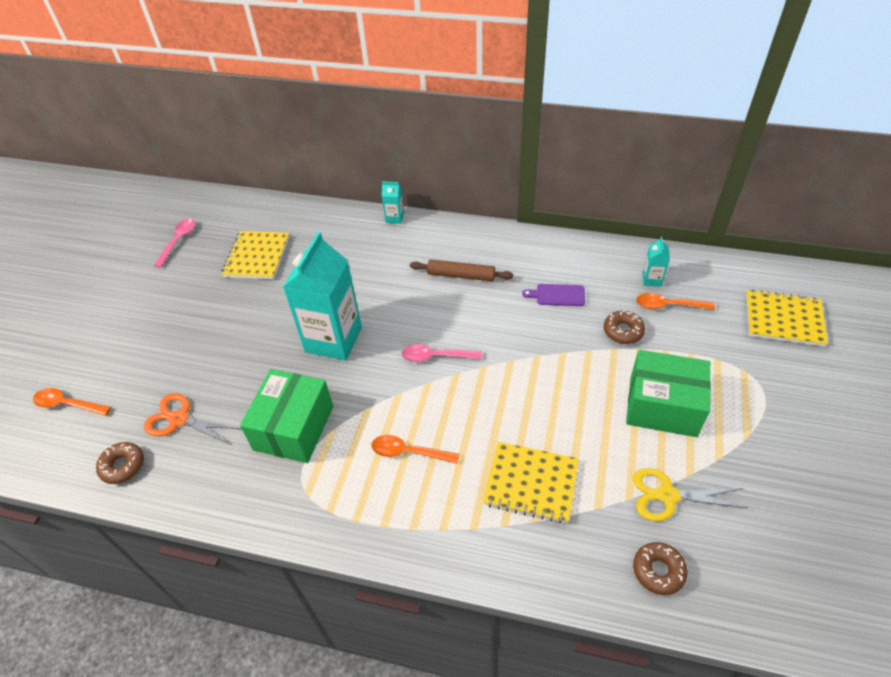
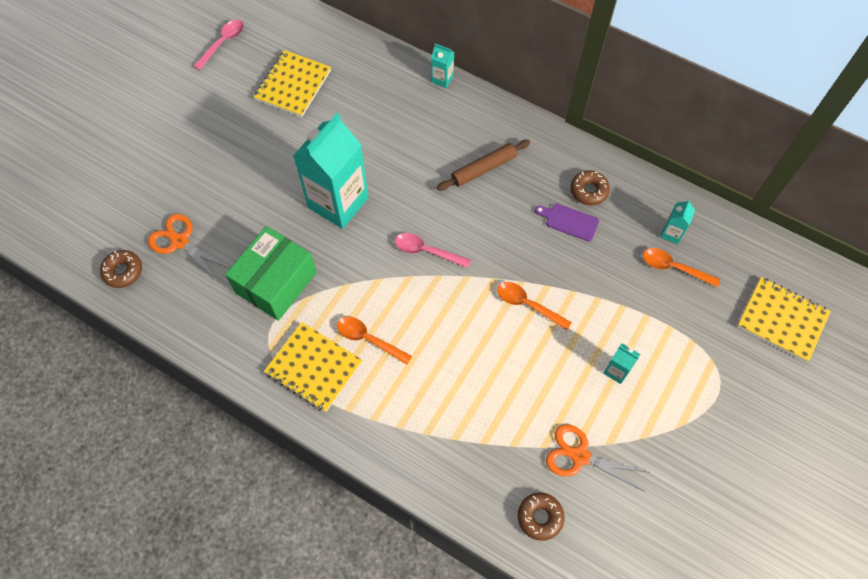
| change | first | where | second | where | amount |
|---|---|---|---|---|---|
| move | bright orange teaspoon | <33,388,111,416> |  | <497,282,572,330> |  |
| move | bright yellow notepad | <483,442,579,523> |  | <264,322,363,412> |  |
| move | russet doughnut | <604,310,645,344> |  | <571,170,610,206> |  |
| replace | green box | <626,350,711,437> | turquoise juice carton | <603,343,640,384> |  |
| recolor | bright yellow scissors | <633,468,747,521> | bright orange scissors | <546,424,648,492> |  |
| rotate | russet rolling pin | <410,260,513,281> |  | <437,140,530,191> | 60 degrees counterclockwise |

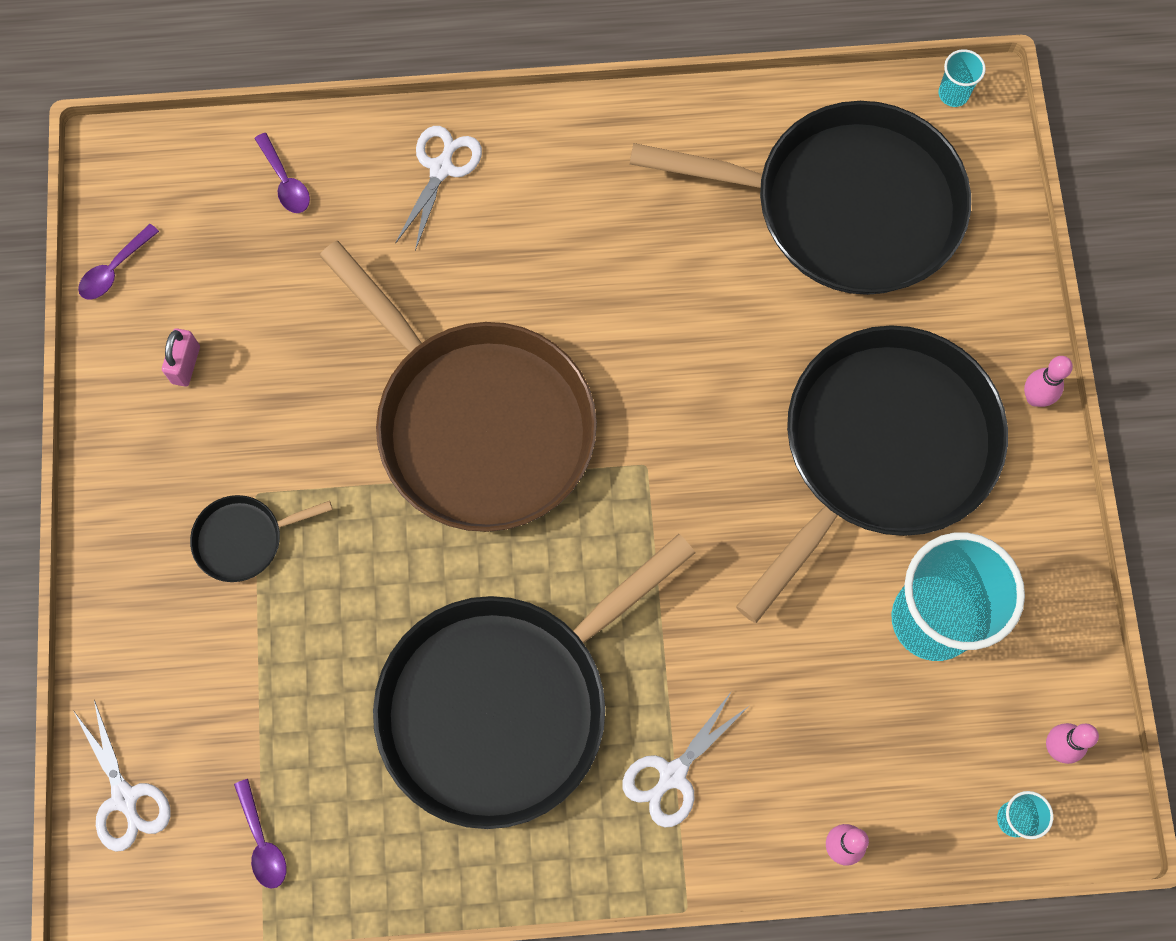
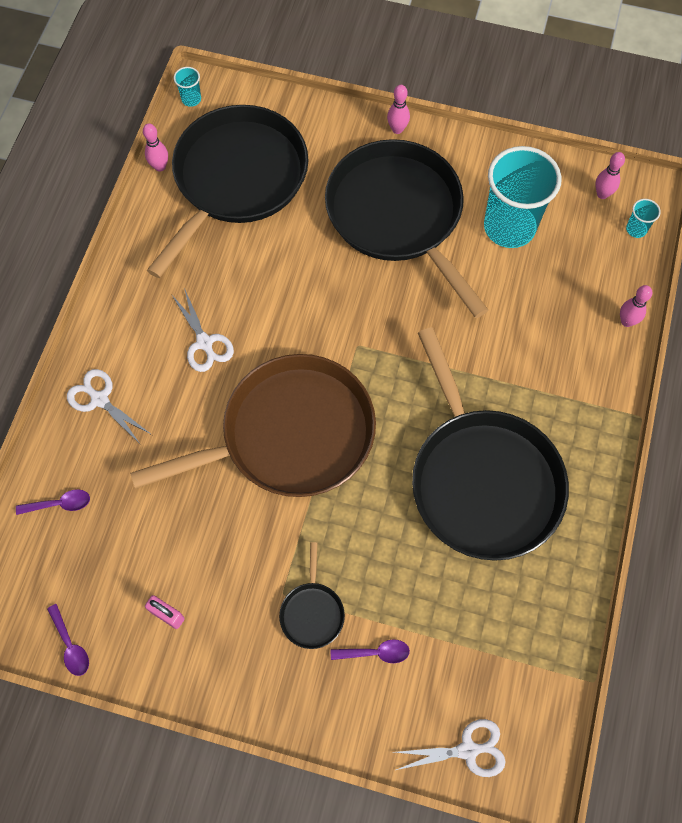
| change | first | where | second | where | amount |
|---|---|---|---|---|---|
| insert |  |  | pink tenpin | <143,123,168,172> |  |
| move | royal purple teaspoon | <234,779,286,889> |  | <331,639,410,663> |  |
| move | white scissors | <622,691,749,828> |  | <171,288,234,372> |  |

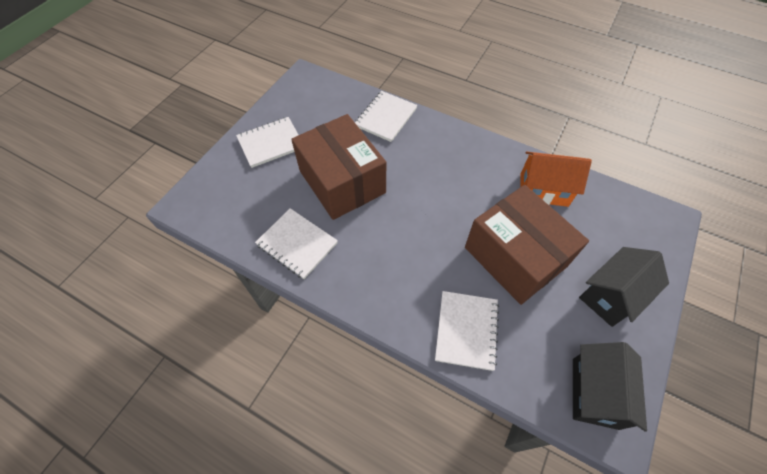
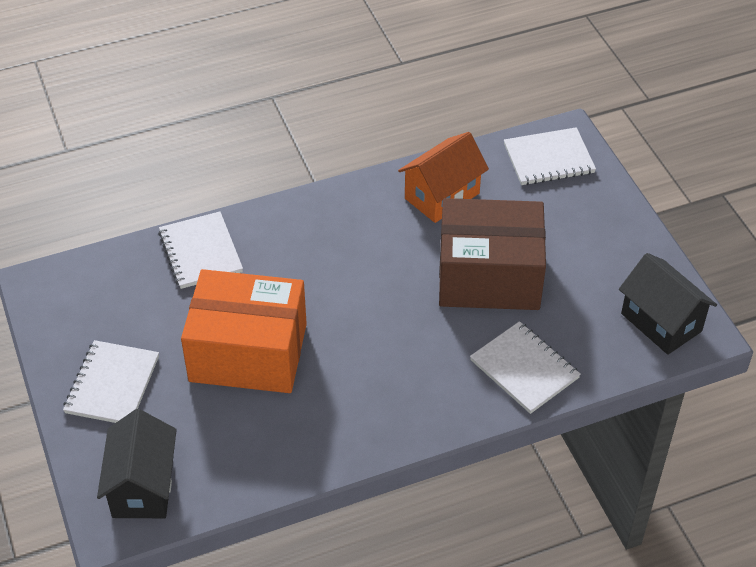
| change | first | where | second | where | amount |
|---|---|---|---|---|---|
| move | white notepad | <255,208,338,279> |  | <504,127,596,185> |  |
| move | black house | <579,247,669,327> |  | <97,409,177,518> |  |
| recolor | russet box | <291,114,386,220> | bright orange box | <181,269,307,393> |  |

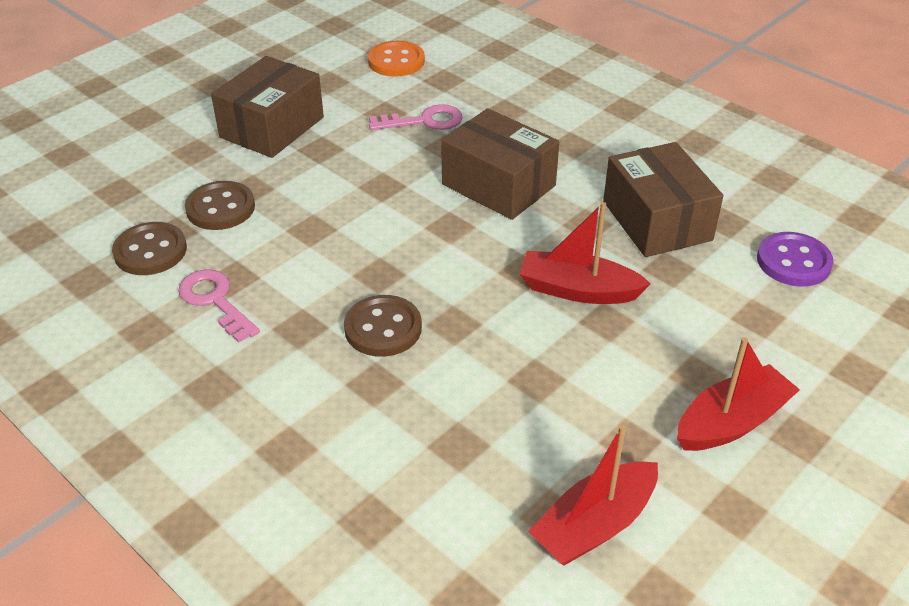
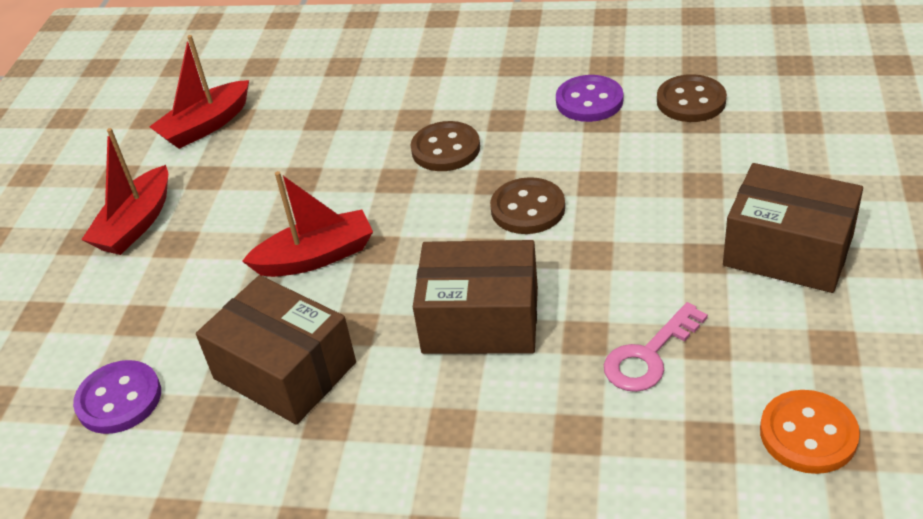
| change | first | where | second | where | amount |
|---|---|---|---|---|---|
| move | russet button | <185,181,255,230> |  | <490,177,565,234> |  |
| replace | pink key | <178,269,260,343> | royal purple button | <556,75,623,122> |  |
| rotate | russet box | <211,56,324,158> |  | <723,163,863,293> | 60 degrees counterclockwise |
| rotate | red sailboat | <528,425,658,566> |  | <149,35,249,149> | 150 degrees counterclockwise |

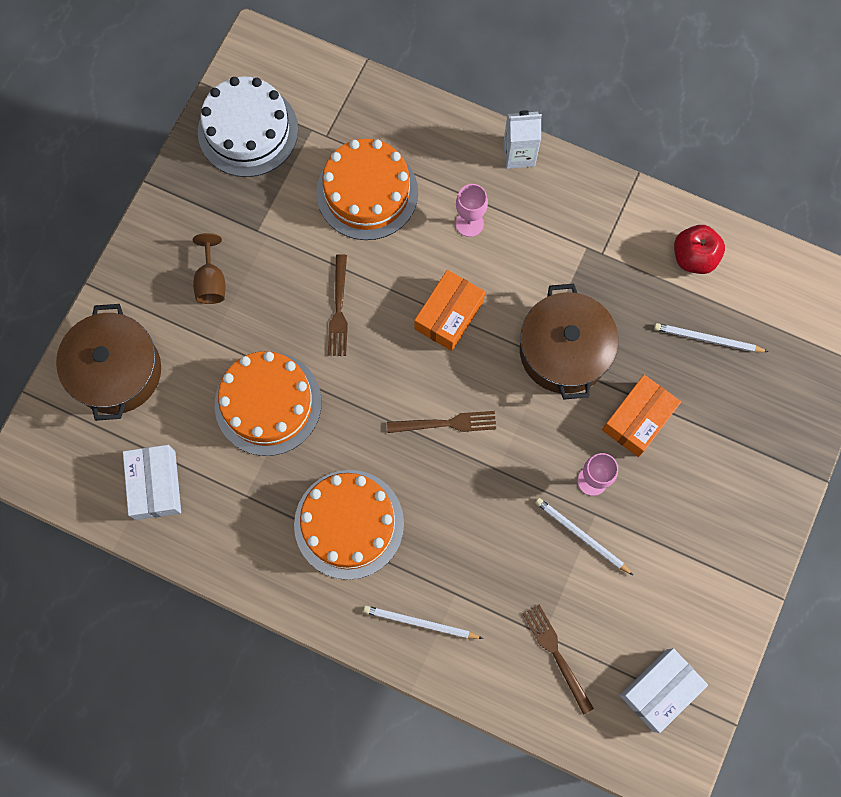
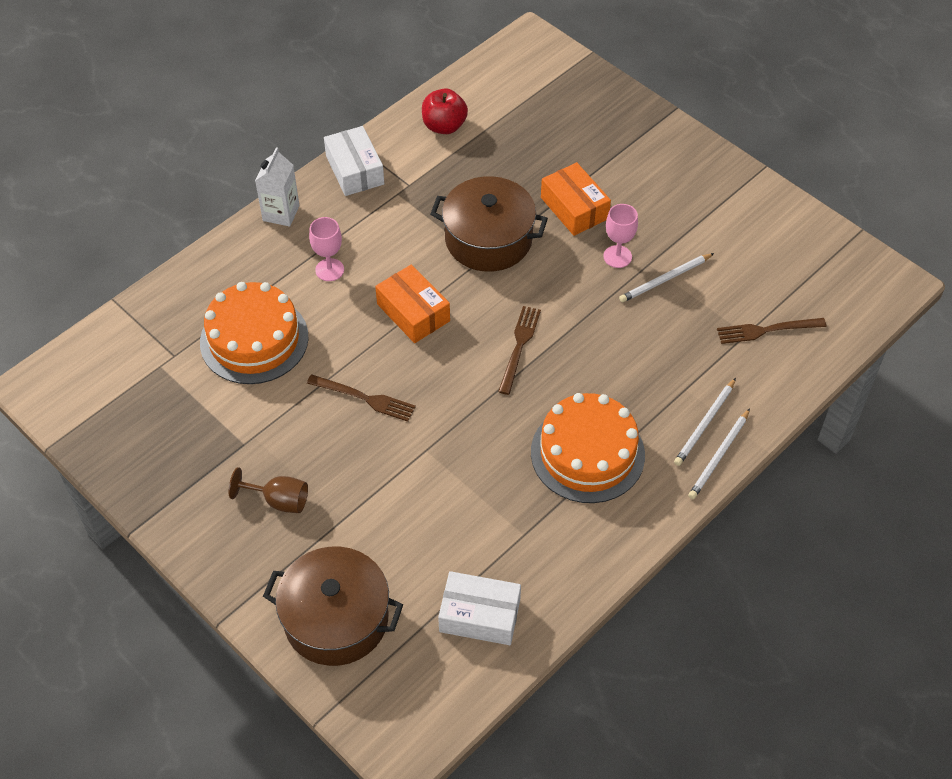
| change | first | where | second | where | amount |
|---|---|---|---|---|---|
| delete | white gateau | <198,76,298,177> |  |  |  |
| delete | bright orange gateau | <215,351,322,456> |  |  |  |
| move | white box | <620,648,708,733> |  | <324,126,384,196> |  |
| move | white wooden pencil | <654,323,768,352> |  | <688,409,750,499> |  |

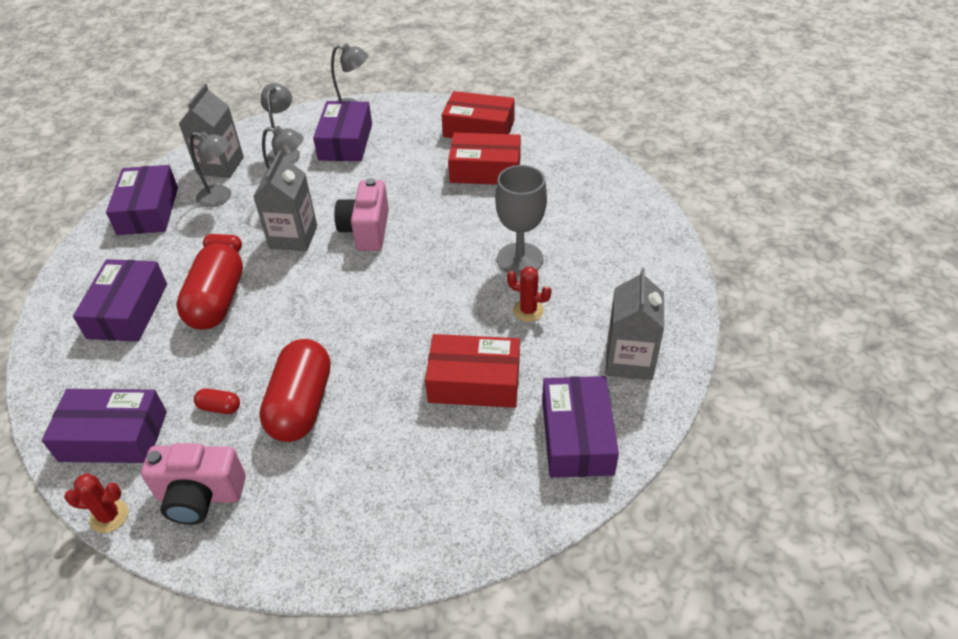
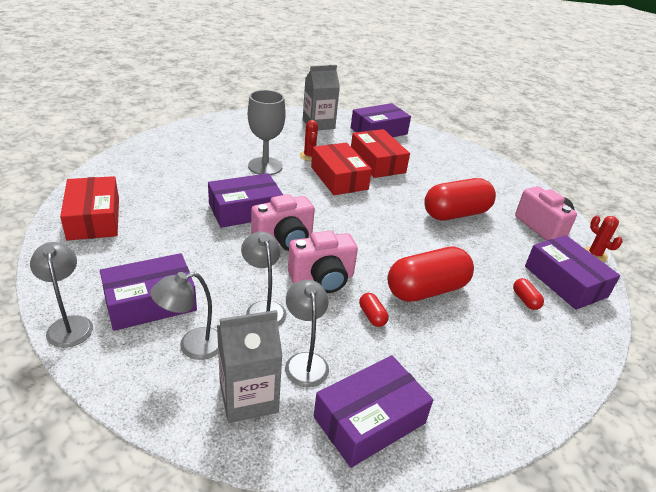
| change | first | where | second | where | amount |
|---|---|---|---|---|---|
| move | royal purple box | <73,259,167,342> |  | <208,173,283,228> |  |
| move | red pill shape | <194,388,240,414> |  | <513,278,544,310> |  |
| move | red box | <448,133,521,185> |  | <311,143,372,195> |  |
| replace | gray juice carton | <253,151,317,251> | pink compact camera | <288,231,358,293> |  |

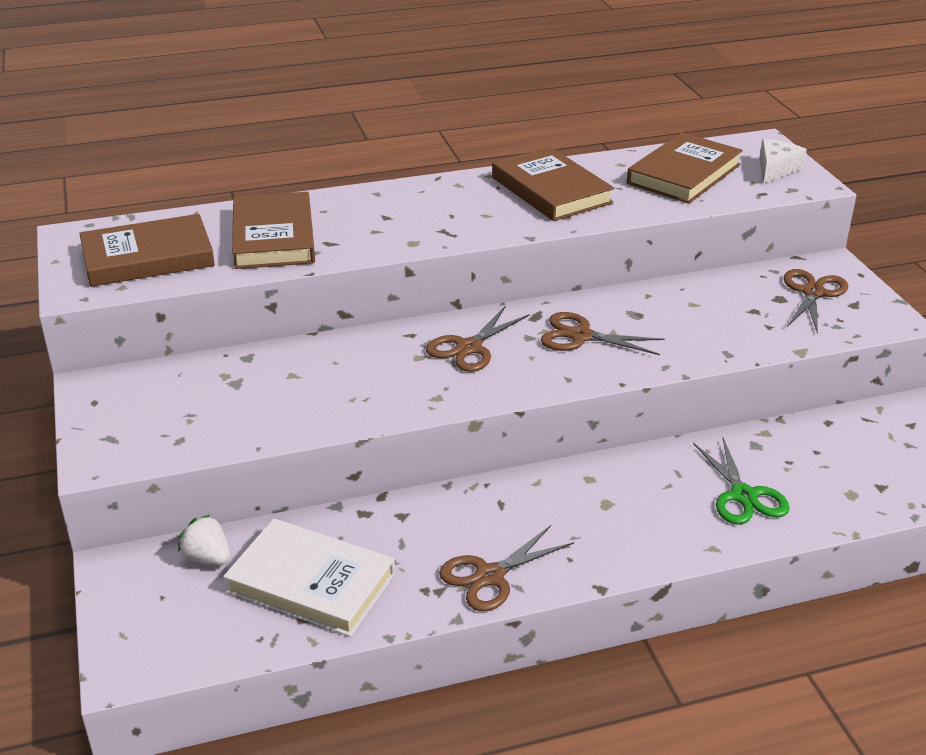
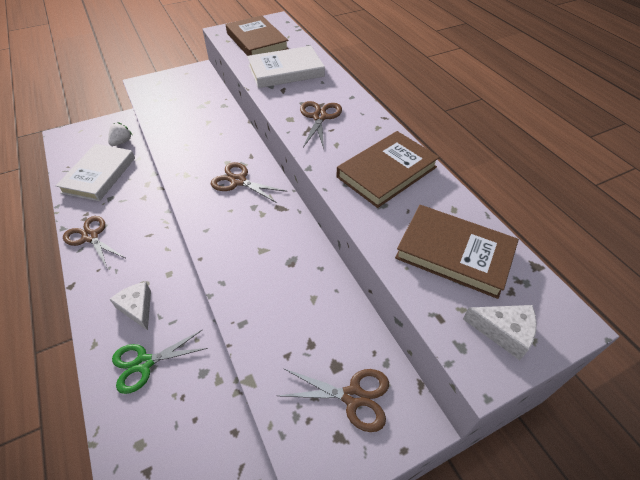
| change | first | where | second | where | amount |
|---|---|---|---|---|---|
| insert |  |  | white cheese wedge | <110,282,151,330> |  |
| move | russet scissors | <541,312,665,355> |  | <300,101,342,149> |  |
| recolor | russet hardback | <232,192,315,269> | white hardback | <247,46,325,88> |  |

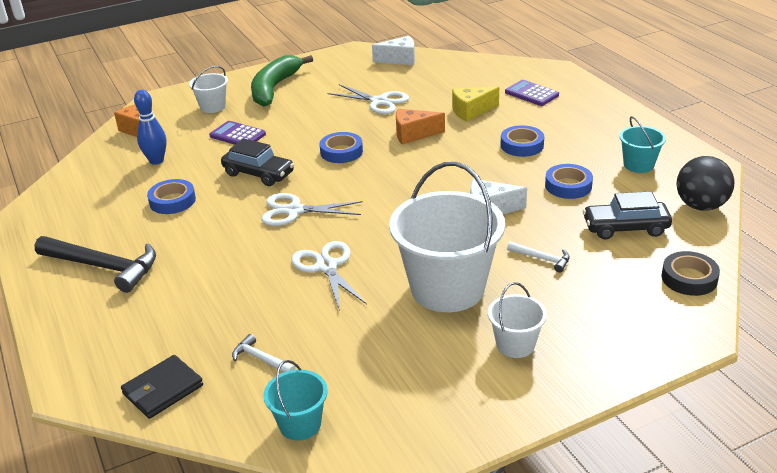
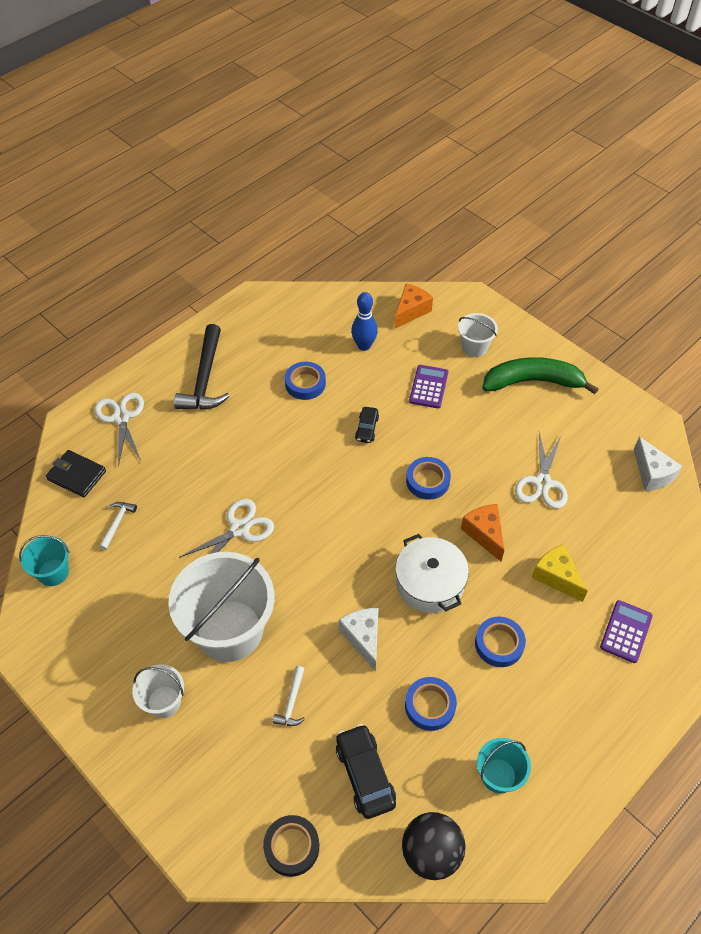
| change | first | where | second | where | amount |
|---|---|---|---|---|---|
| insert |  |  | white cooking pot | <395,534,469,613> |  |
| move | white scissors | <262,193,363,226> |  | <94,393,144,467> |  |
| resize | black toy car | <221,138,294,186> |  | <355,407,379,443> | x0.60 |

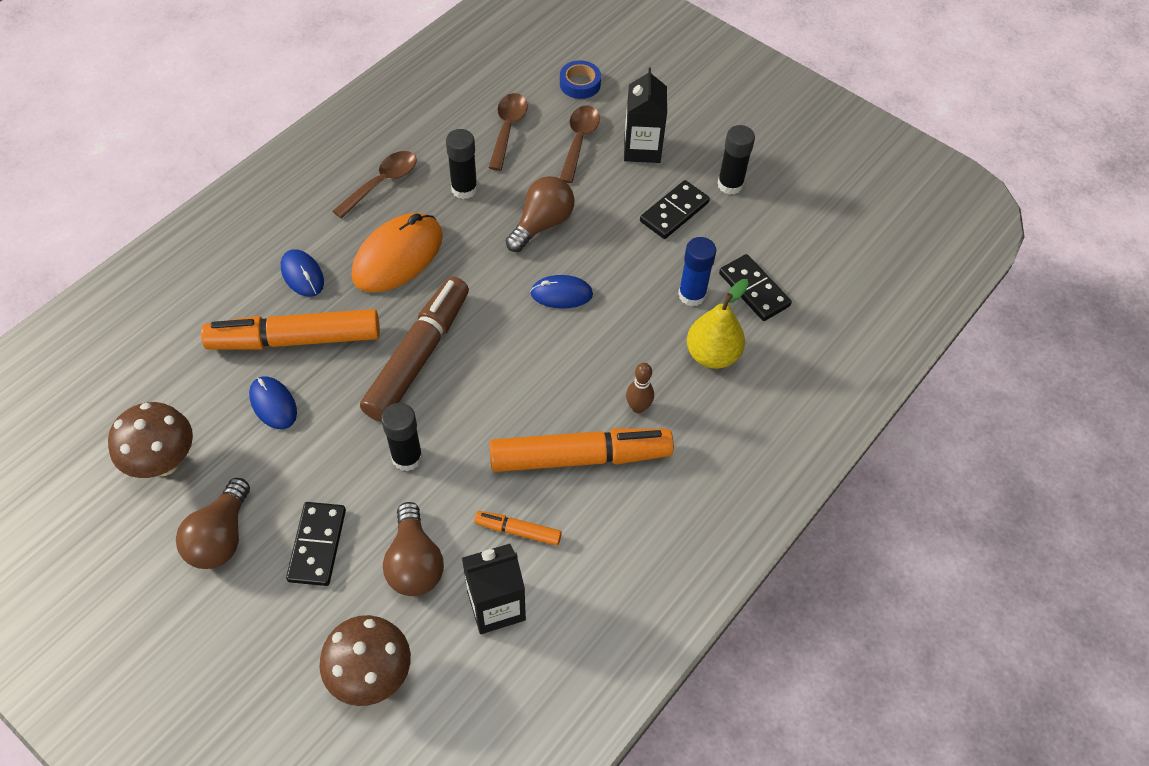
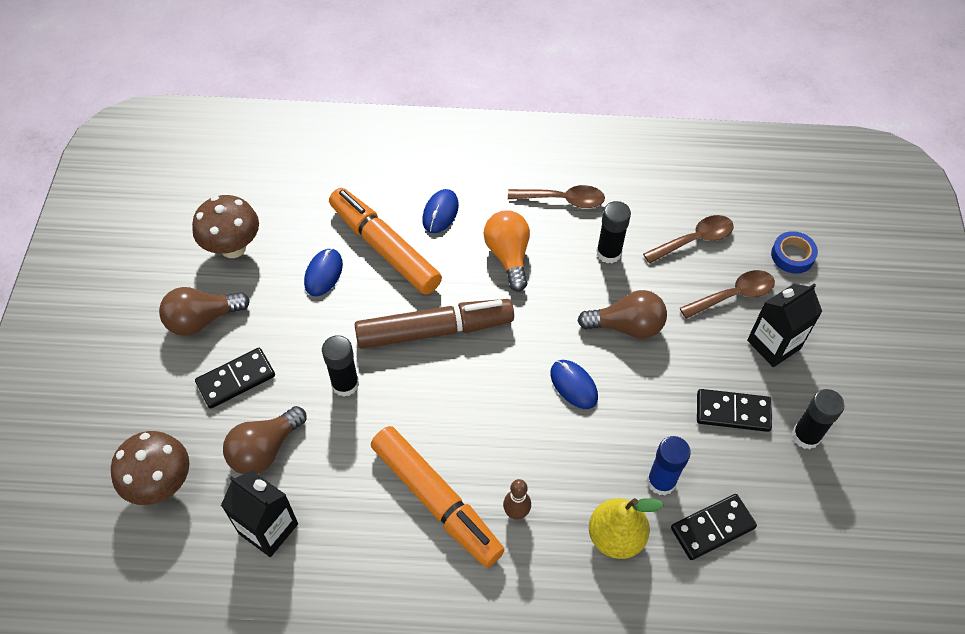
| change | first | where | second | where | amount |
|---|---|---|---|---|---|
| delete | bright orange marker | <475,511,562,546> |  |  |  |
| replace | bright orange computer mouse | <351,213,443,292> | bright orange lightbulb | <484,210,530,292> |  |
| rotate | black domino piece | <719,254,792,321> |  | <671,494,757,560> | 45 degrees clockwise |

